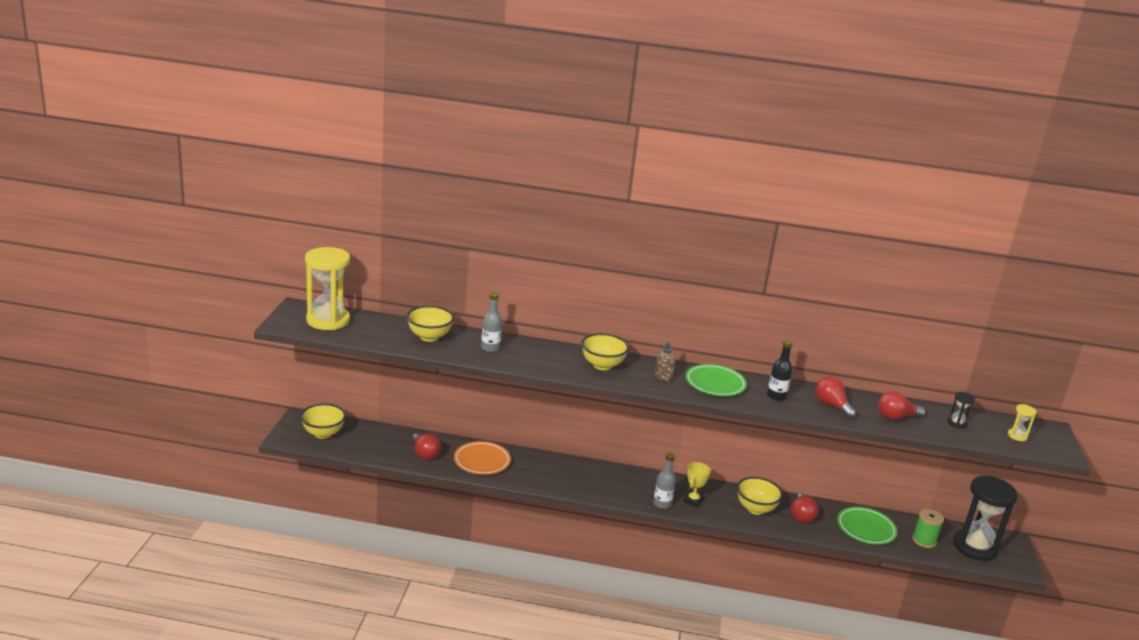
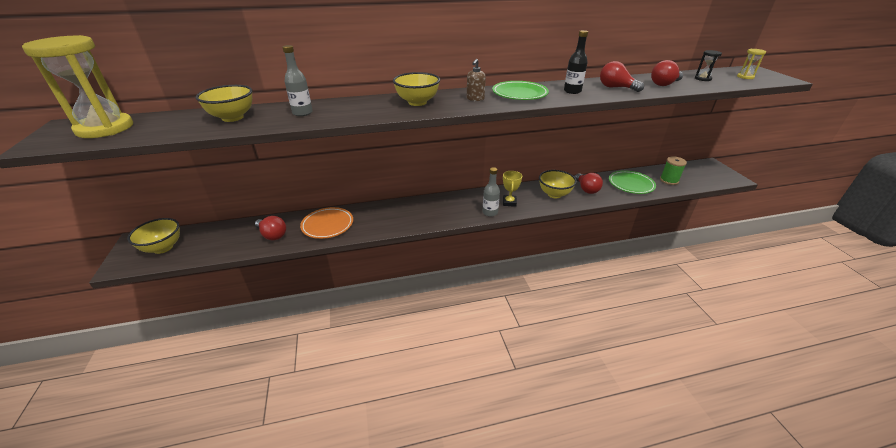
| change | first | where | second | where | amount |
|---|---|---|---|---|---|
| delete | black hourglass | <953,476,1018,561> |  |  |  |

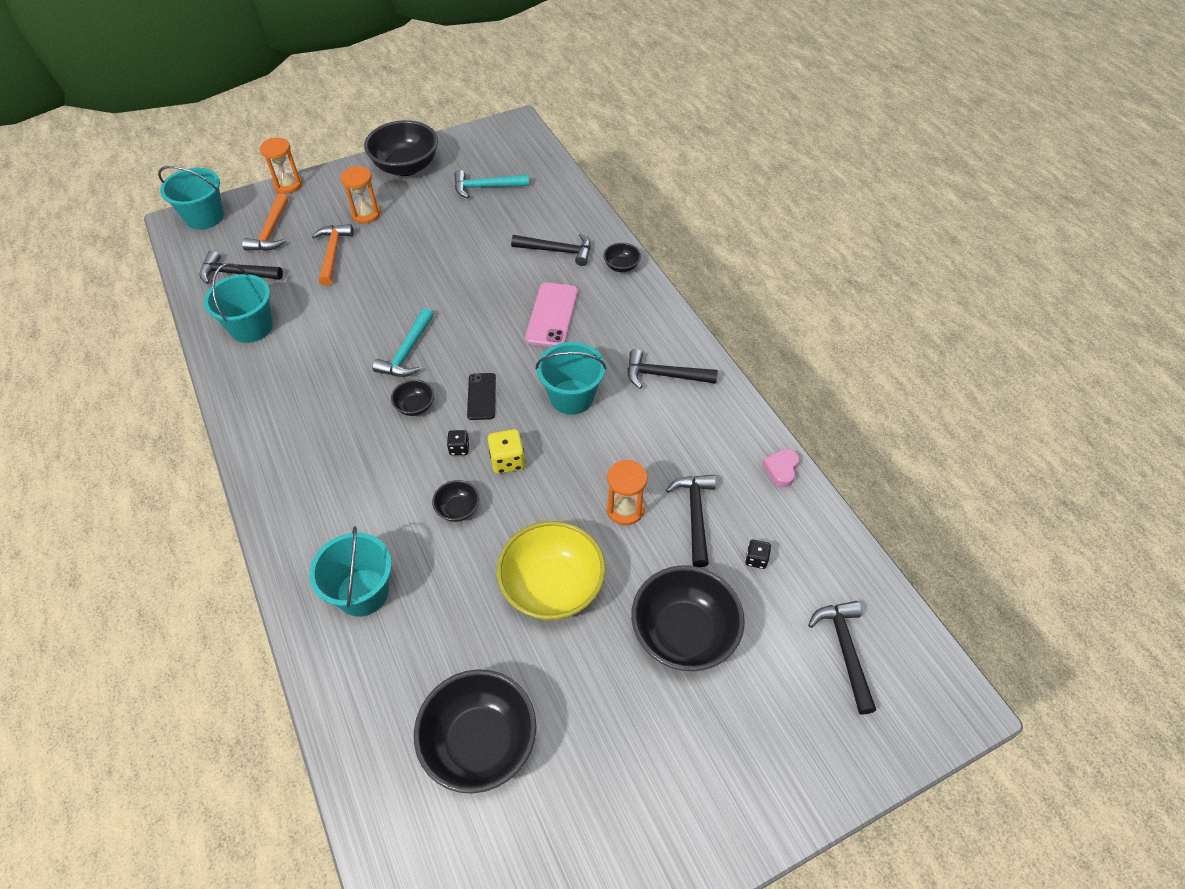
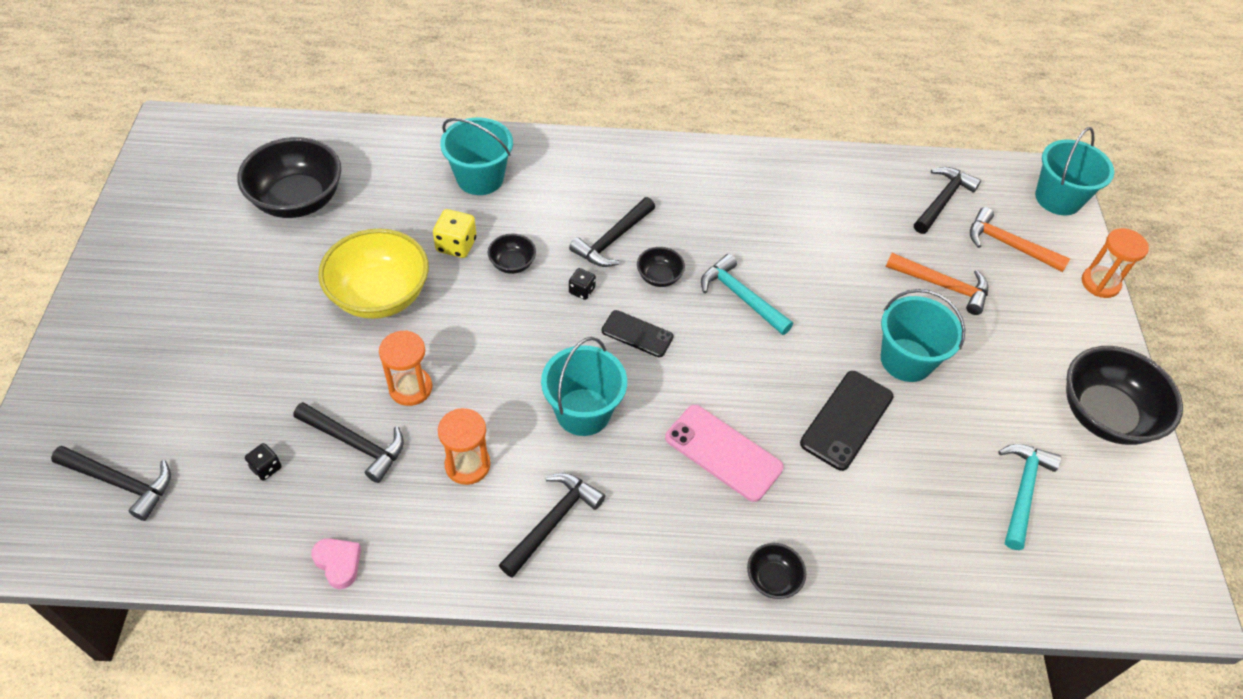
| change | first | where | second | where | amount |
|---|---|---|---|---|---|
| delete | black deep dish | <631,565,745,671> |  |  |  |
| insert |  |  | black phone | <800,371,894,471> |  |
| move | turquoise bucket | <204,263,273,343> |  | <881,289,965,382> |  |
| move | bright orange hourglass | <341,166,381,224> |  | <438,408,490,485> |  |
| move | bright yellow game die | <488,429,525,474> |  | <433,209,476,258> |  |
| move | black carpenter's hammer | <511,233,591,266> |  | <569,197,655,267> |  |

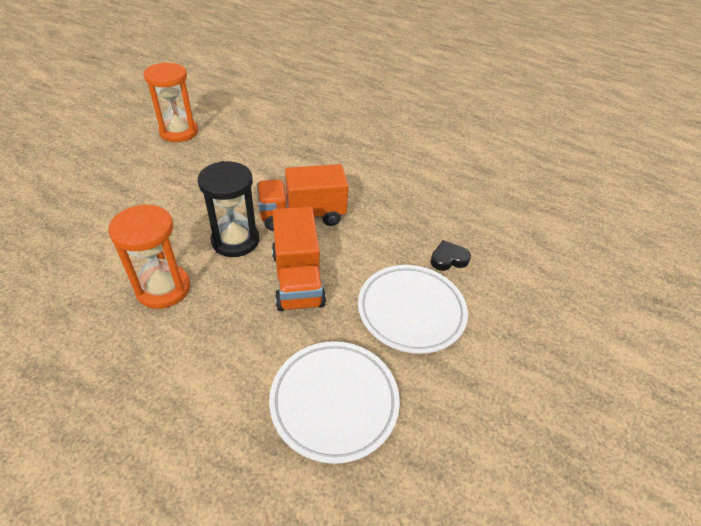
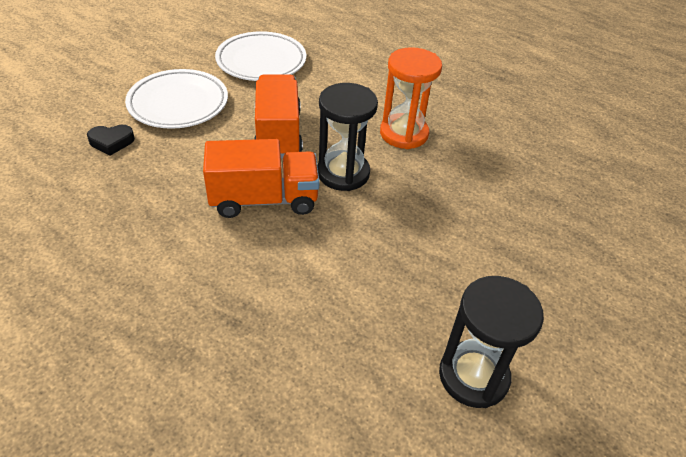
| change | first | where | second | where | amount |
|---|---|---|---|---|---|
| recolor | bright orange hourglass | <143,62,198,142> | black hourglass | <439,276,544,408> |  |

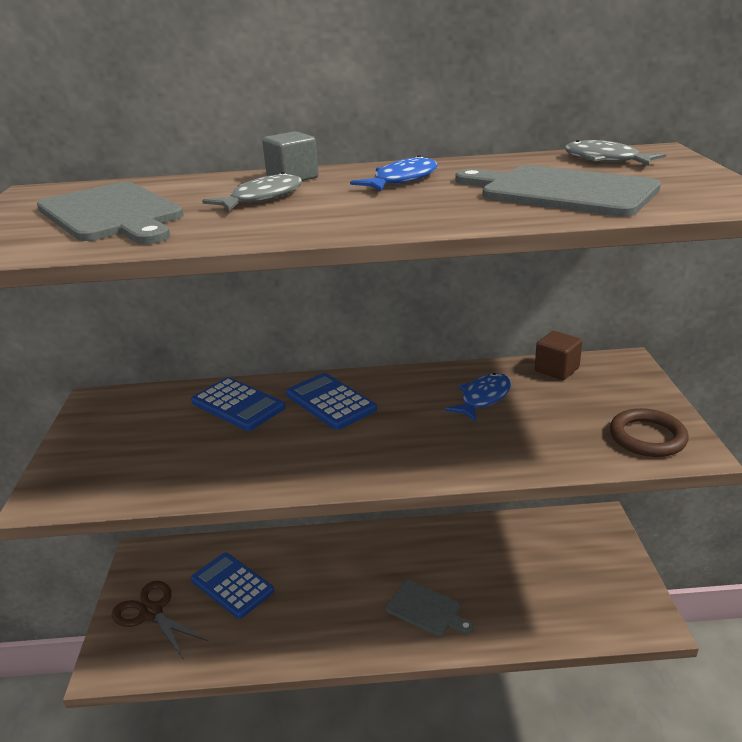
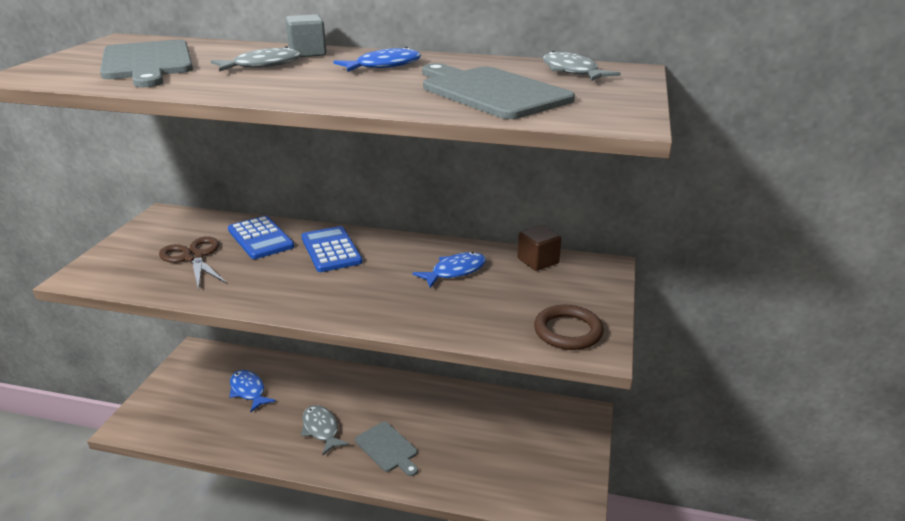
| change | first | where | second | where | amount |
|---|---|---|---|---|---|
| insert |  |  | gray fish | <301,405,350,455> |  |
| move | russet scissors | <112,581,208,660> |  | <159,236,228,291> |  |
| replace | cobalt adding machine | <191,553,274,619> | cobalt fish | <229,370,276,412> |  |

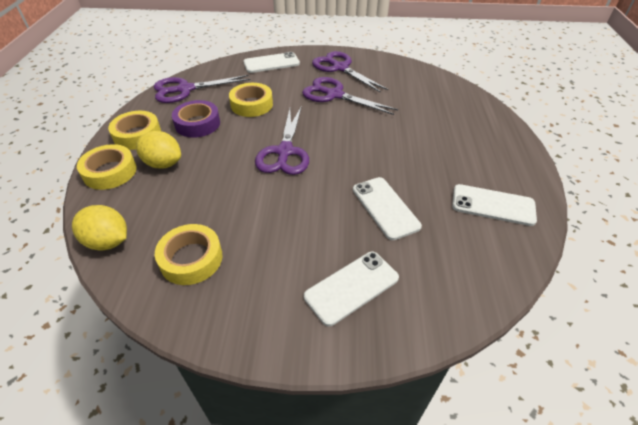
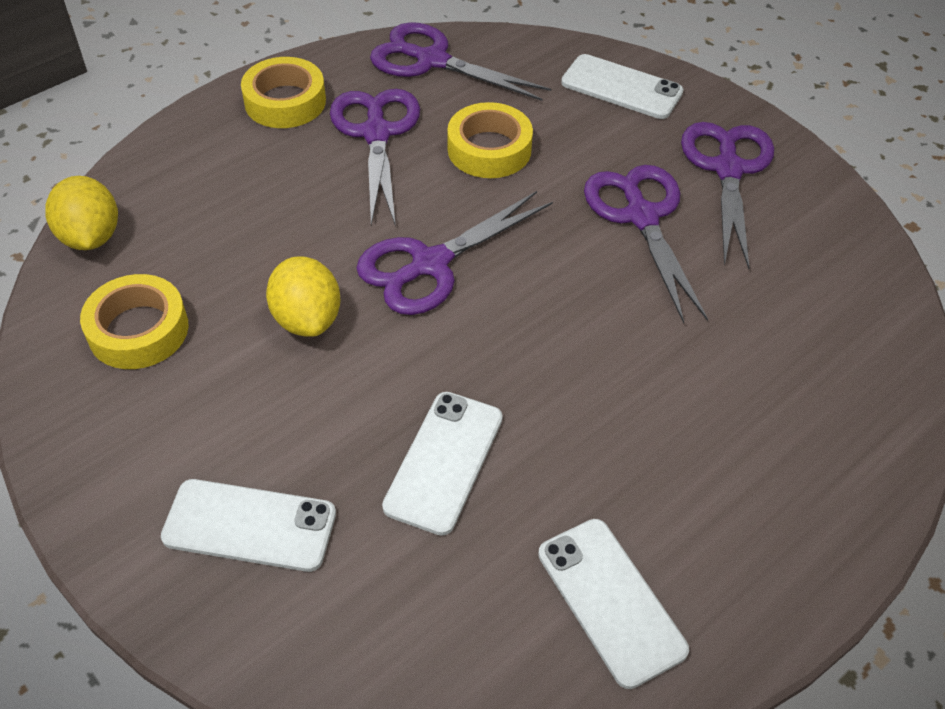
| change | first | where | second | where | amount |
|---|---|---|---|---|---|
| delete | bright yellow roll of tape | <77,144,137,190> |  |  |  |
| move | bright yellow citrus fruit | <136,131,181,169> |  | <266,256,340,337> |  |
| replace | royal purple roll of tape | <172,100,220,138> | royal purple scissors | <330,89,420,227> |  |

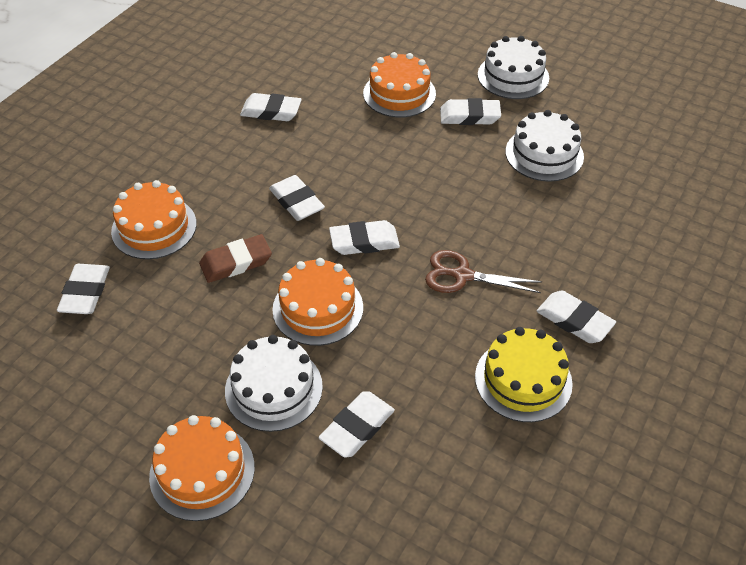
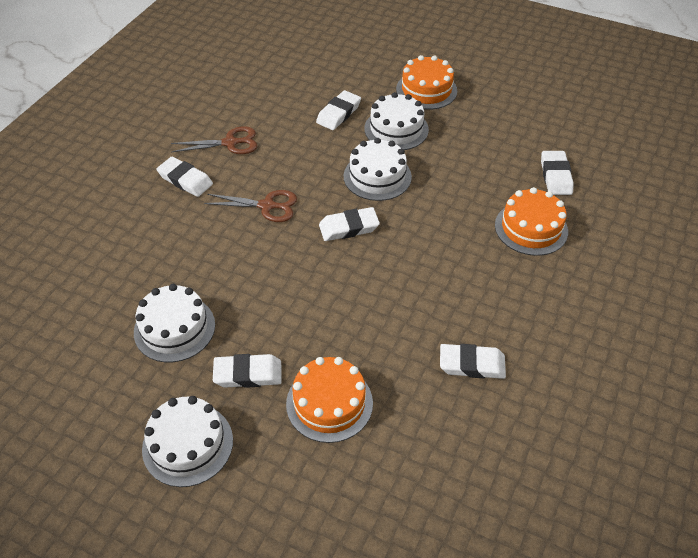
| change | first | where | second | where | amount |
|---|---|---|---|---|---|
| delete | russet gum eraser | <199,234,272,283> |  |  |  |
| delete | white gum eraser | <269,175,325,221> |  |  |  |
| replace | bright yellow gateau | <475,327,573,422> | russet scissors | <171,126,257,154> |  |
| recolor | bright orange gateau | <272,258,363,346> | white gateau | <343,138,412,201> |  |

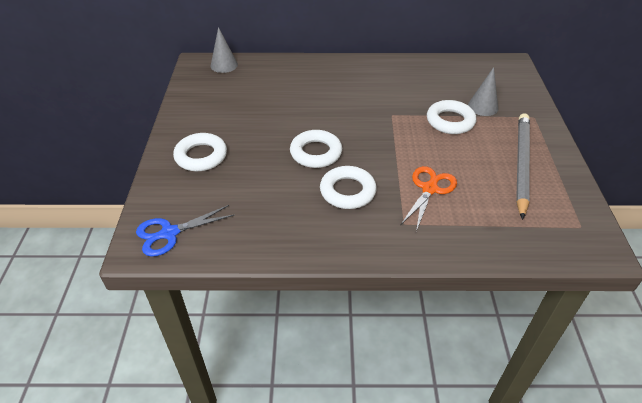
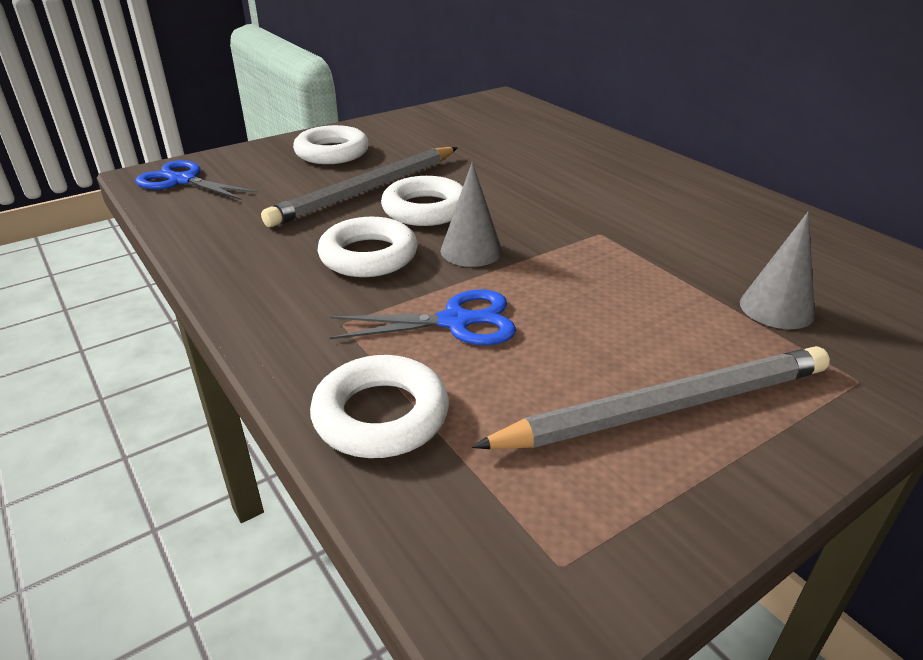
| change | first | where | second | where | amount |
|---|---|---|---|---|---|
| insert |  |  | gray wooden pencil | <261,147,457,227> |  |
| move | gray solid cone | <211,27,238,73> |  | <440,162,502,267> |  |
| move | white ring | <427,100,476,134> |  | <310,355,449,458> |  |
| recolor | bright orange scissors | <401,166,457,231> | cobalt scissors | <329,289,516,345> |  |

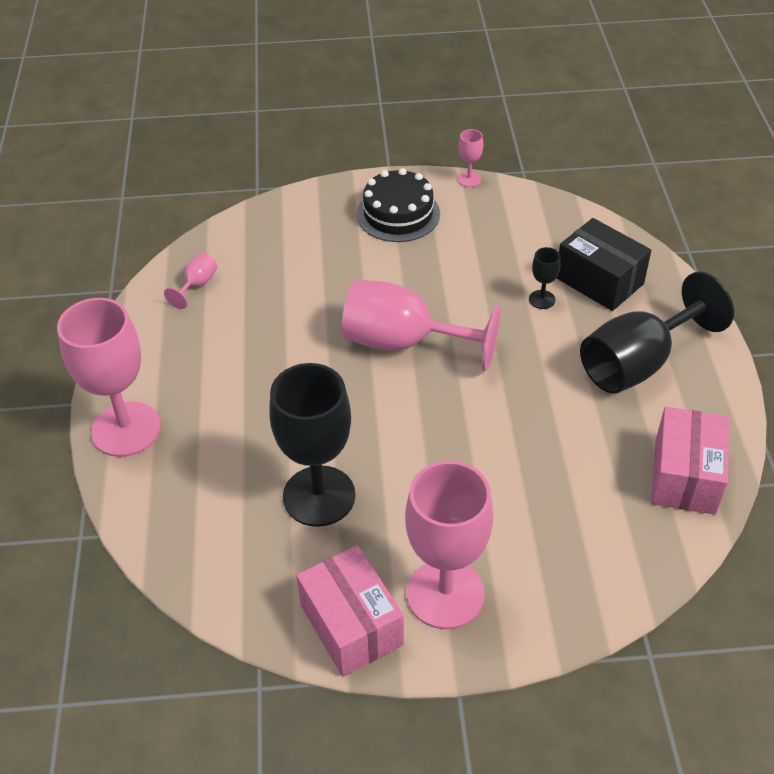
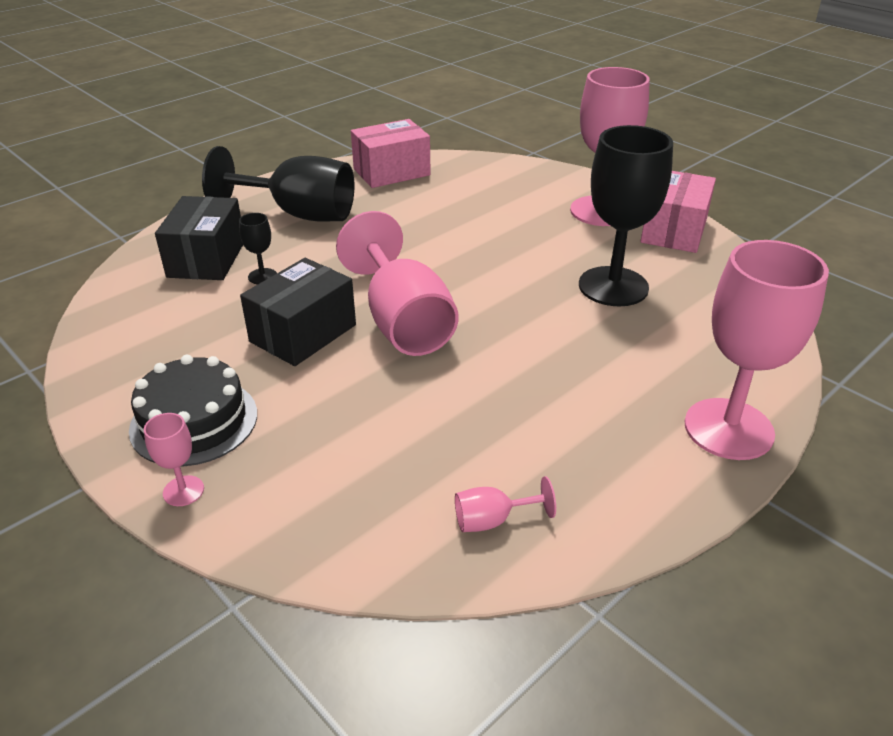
| change | first | where | second | where | amount |
|---|---|---|---|---|---|
| insert |  |  | black box | <240,258,356,366> |  |
| move | pink wine glass | <457,129,483,187> |  | <144,413,204,506> |  |

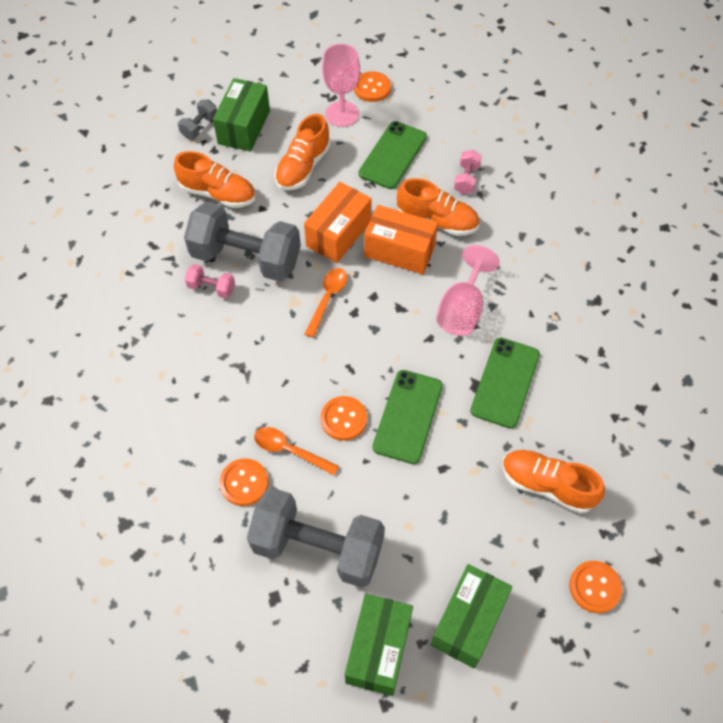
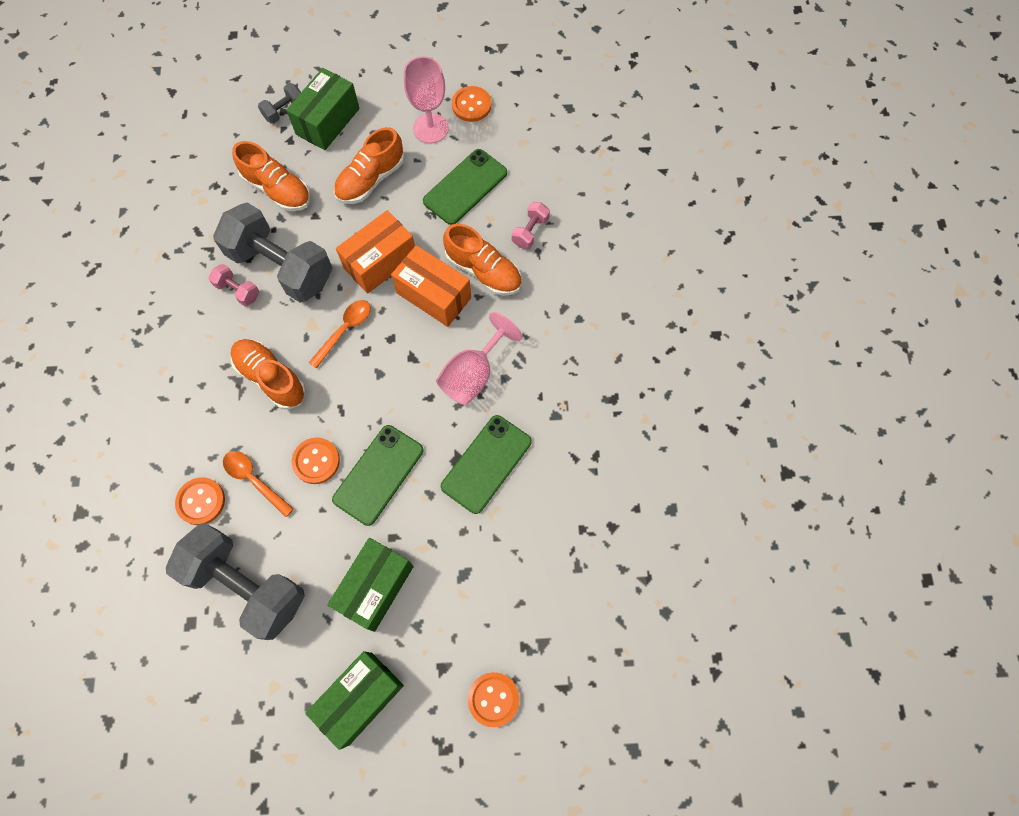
| change | first | where | second | where | amount |
|---|---|---|---|---|---|
| move | green box | <345,594,413,696> |  | <327,538,414,632> |  |
| move | bright orange shoe | <502,450,605,513> |  | <231,339,306,410> |  |

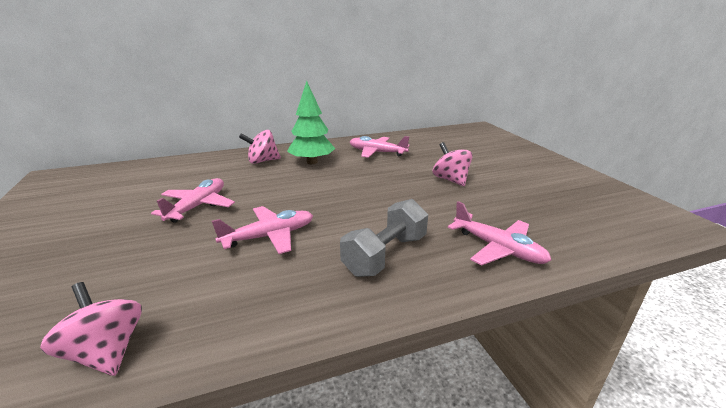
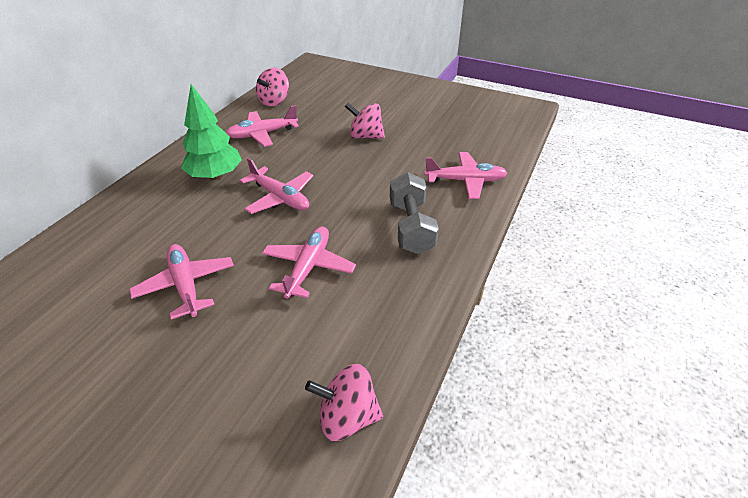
| change | first | where | second | where | amount |
|---|---|---|---|---|---|
| insert |  |  | pink aeroplane | <240,158,314,214> |  |
| move | pink toy top | <239,130,281,164> |  | <256,68,289,107> |  |

